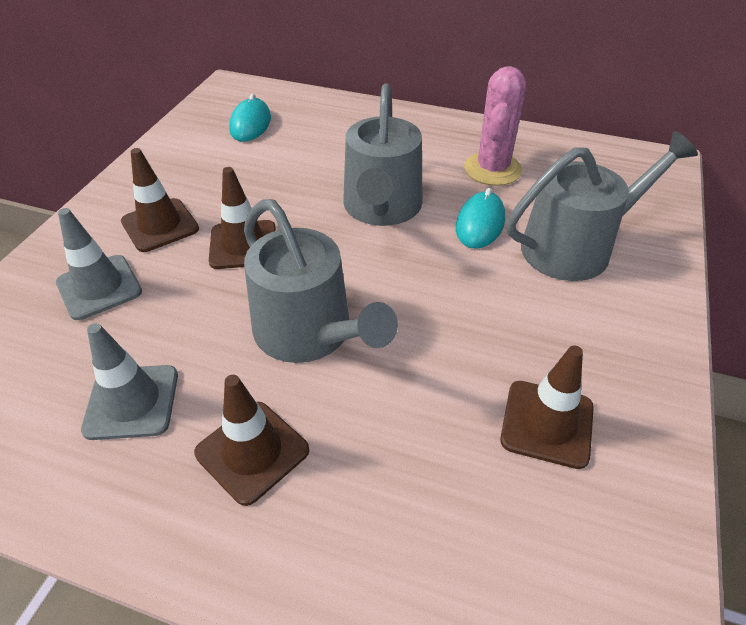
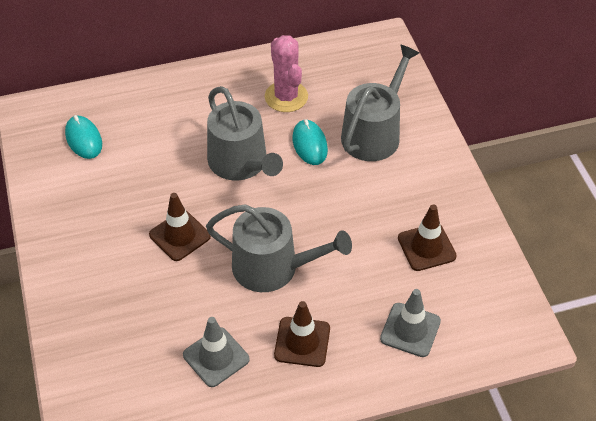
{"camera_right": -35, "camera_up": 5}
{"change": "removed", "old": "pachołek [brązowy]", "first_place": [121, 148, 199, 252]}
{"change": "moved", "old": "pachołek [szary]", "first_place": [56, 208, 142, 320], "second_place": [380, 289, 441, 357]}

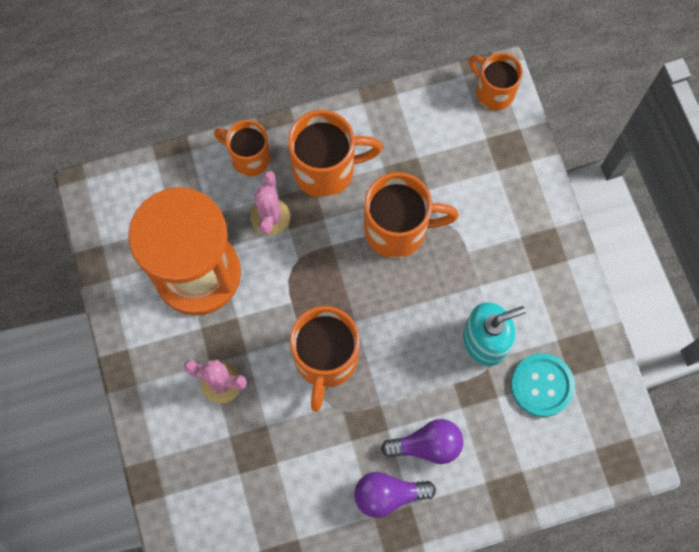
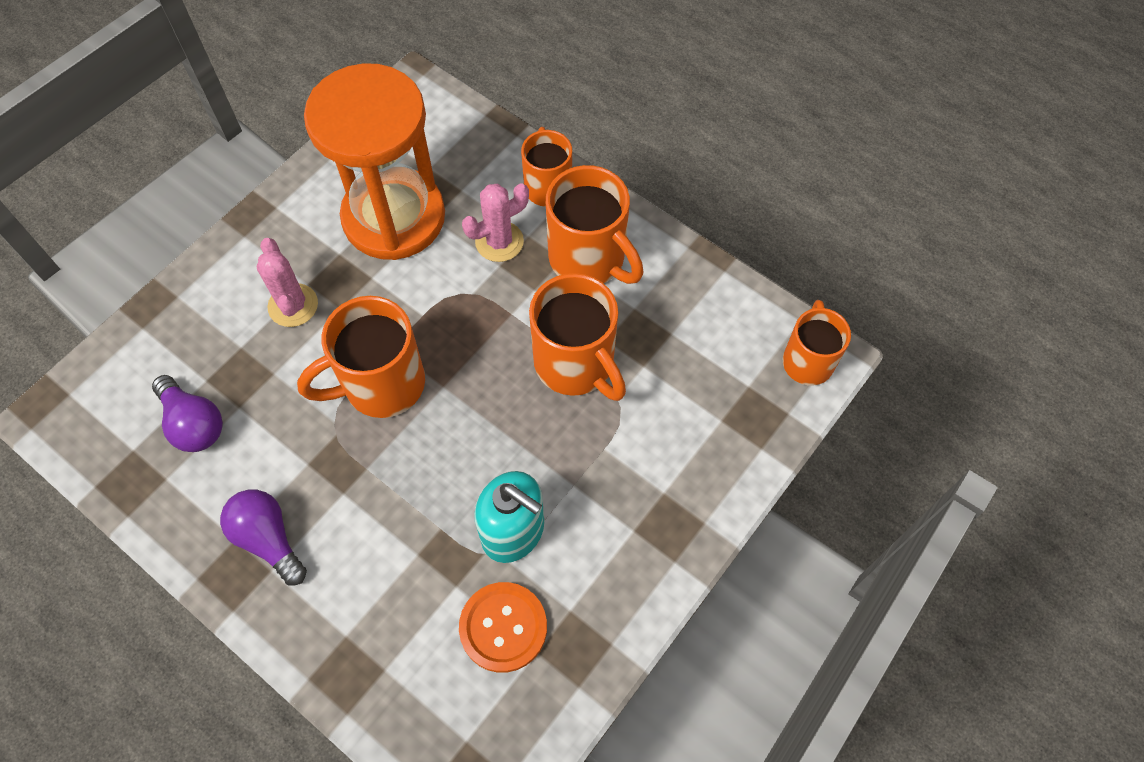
{"camera_right": 55, "camera_up": -10}
{"change": "recoloured", "old": "guzik [turkusowy]", "new": "guzik [pomarańczowy]", "first_place": [511, 353, 575, 417], "second_place": [459, 582, 547, 673]}
{"change": "moved", "old": "żarówka [fioletowy]", "first_place": [381, 419, 463, 464], "second_place": [152, 375, 223, 452]}

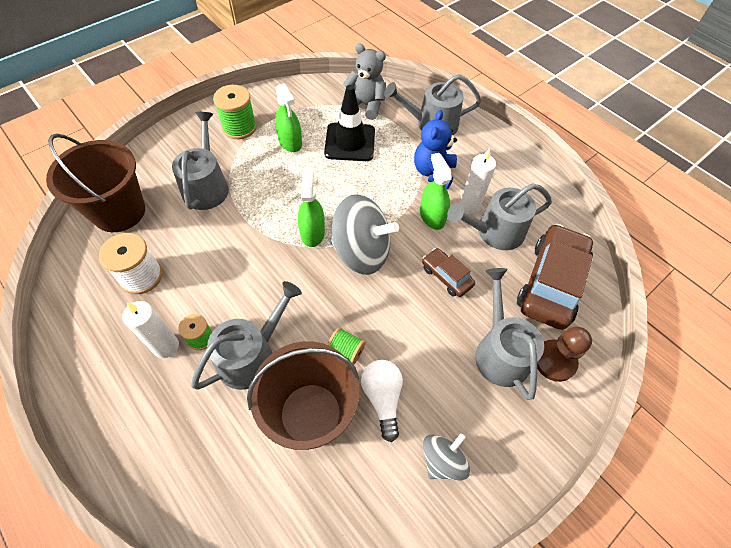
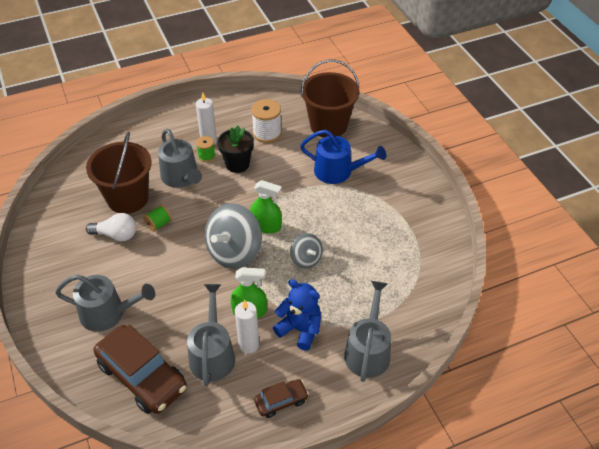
{"camera_right": 110, "camera_up": -10}
{"change": "removed", "old": "miś [szary]", "first_place": [342, 43, 386, 120]}
{"change": "removed", "old": "spryskiwacz [zielony]", "first_place": [275, 83, 302, 152]}
{"change": "removed", "old": "szpulka [zielony]", "first_place": [213, 85, 257, 139]}
{"change": "removed", "old": "pachołek [czarny]", "first_place": [324, 85, 375, 161]}
{"change": "recoloured", "old": "konewka [szary]", "new": "konewka [niebieski]", "first_place": [172, 112, 229, 210], "second_place": [300, 130, 386, 184]}
{"change": "moved", "old": "samochód [brązowy]", "first_place": [422, 248, 475, 297], "second_place": [254, 379, 309, 418]}
{"change": "removed", "old": "pionek [brązowy]", "first_place": [537, 326, 592, 382]}
{"change": "moved", "old": "bączek [szary]", "first_place": [423, 433, 470, 481], "second_place": [290, 233, 323, 269]}
{"change": "added", "new": "doniczka [czarny]", "second_place": [217, 125, 254, 173]}

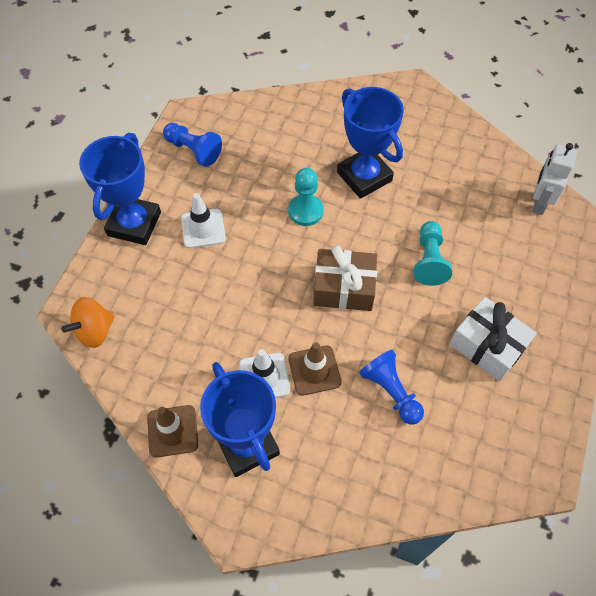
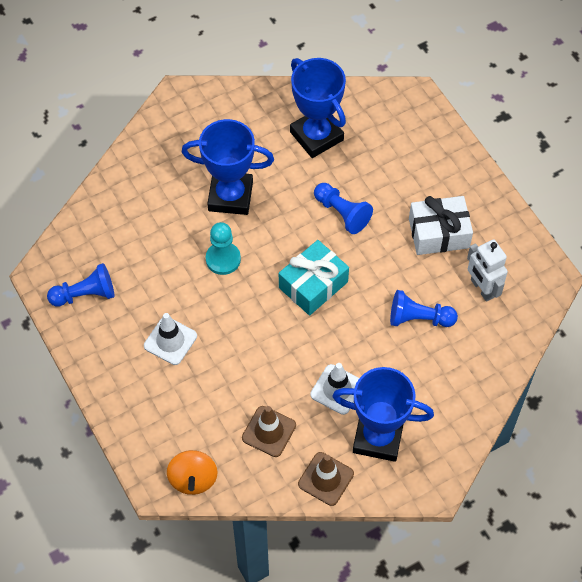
{"camera_right": -50, "camera_up": 0}
{"change": "moved", "old": "puchar [niebieski]", "first_place": [79, 133, 161, 245], "second_place": [290, 58, 346, 158]}
{"change": "moved", "old": "robot [biały]", "first_place": [532, 143, 577, 215], "second_place": [467, 239, 508, 302]}
{"change": "recoloured", "old": "pionek [turkusowy]", "new": "pionek [niebieski]", "first_place": [413, 221, 452, 286], "second_place": [314, 183, 373, 234]}
{"change": "recoloured", "old": "prezent [brązowy]", "new": "prezent [turkusowy]", "first_place": [313, 245, 377, 311], "second_place": [279, 240, 349, 316]}
{"change": "moved", "old": "pachołek [brązowy]", "first_place": [288, 342, 342, 396], "second_place": [242, 406, 296, 457]}

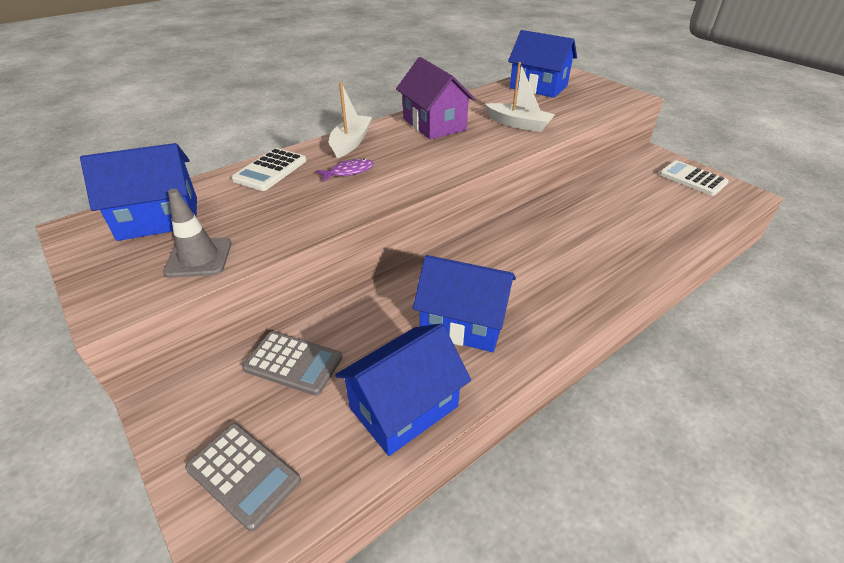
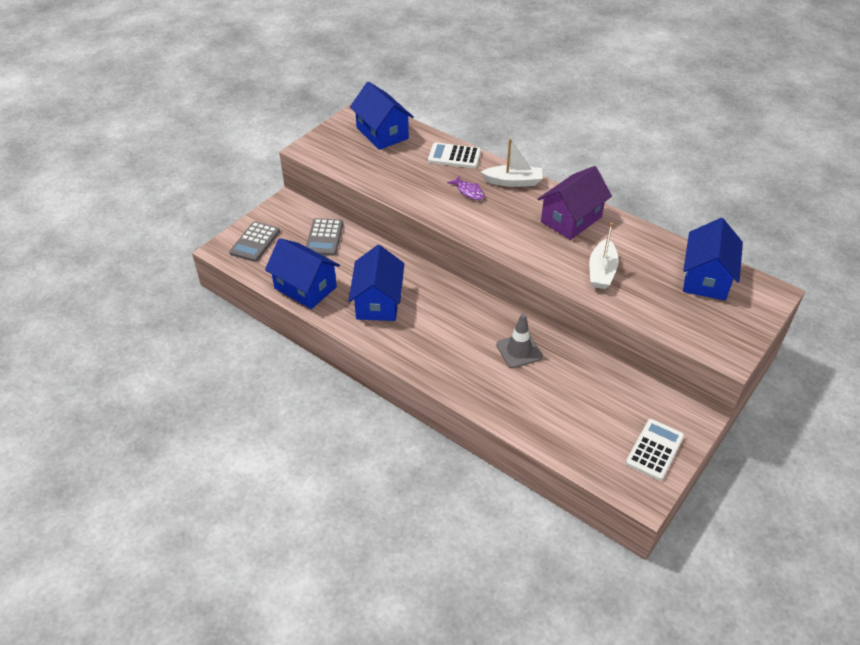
{"camera_right": 75, "camera_up": 5}
{"change": "moved", "old": "pachołek [szary]", "first_place": [163, 189, 231, 278], "second_place": [496, 313, 543, 368]}

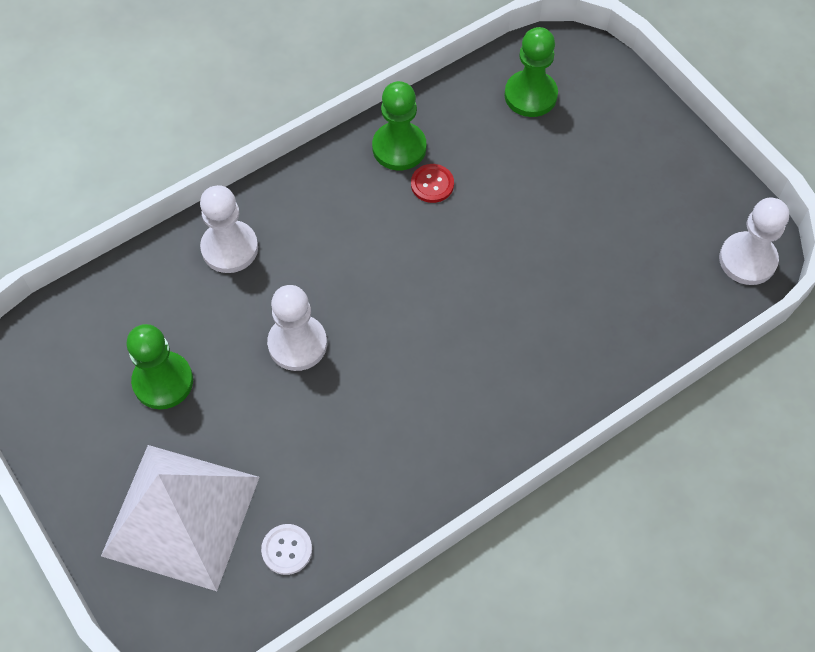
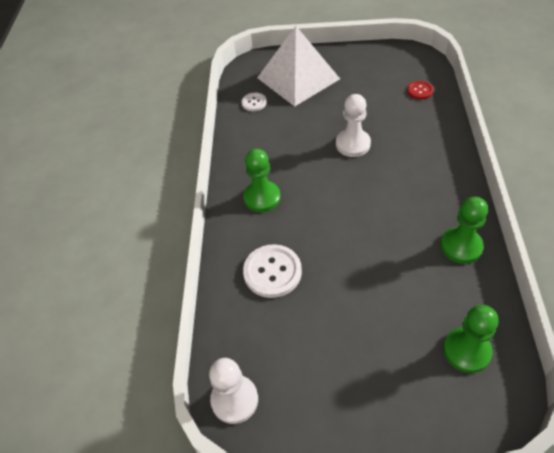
{"camera_right": 130, "camera_up": -10}
{"change": "moved", "old": "guzik [czerwony]", "first_place": [411, 164, 454, 203], "second_place": [407, 81, 434, 100]}
{"change": "removed", "old": "pionek [biały]", "first_place": [200, 185, 258, 273]}
{"change": "moved", "old": "pionek [zielony]", "first_place": [127, 324, 193, 409], "second_place": [243, 149, 281, 212]}
{"change": "added", "new": "guzik [biały]", "second_place": [243, 244, 302, 298]}

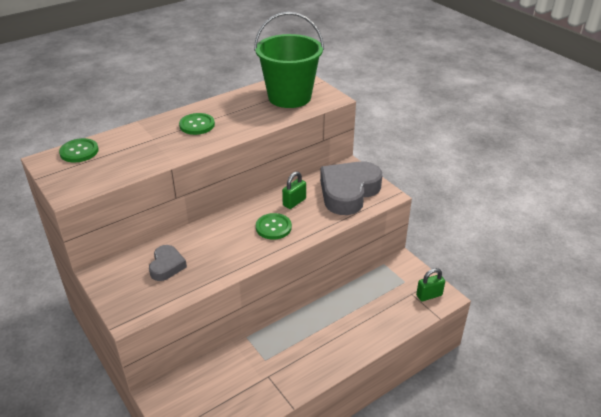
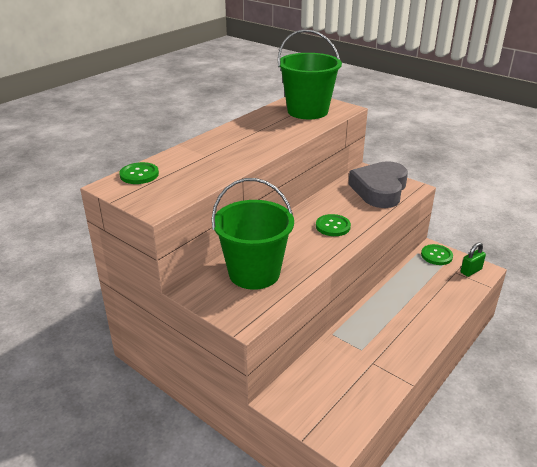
{"camera_right": -15, "camera_up": -5}
{"change": "moved", "old": "guzik [zielony]", "first_place": [179, 113, 215, 135], "second_place": [421, 244, 453, 265]}
{"change": "removed", "old": "kłódka [zielony]", "first_place": [282, 171, 306, 209]}
{"change": "replaced", "old": "serce [szary]", "new": "wiadro [zielony]", "first_place": [149, 245, 187, 281], "second_place": [212, 178, 294, 290]}

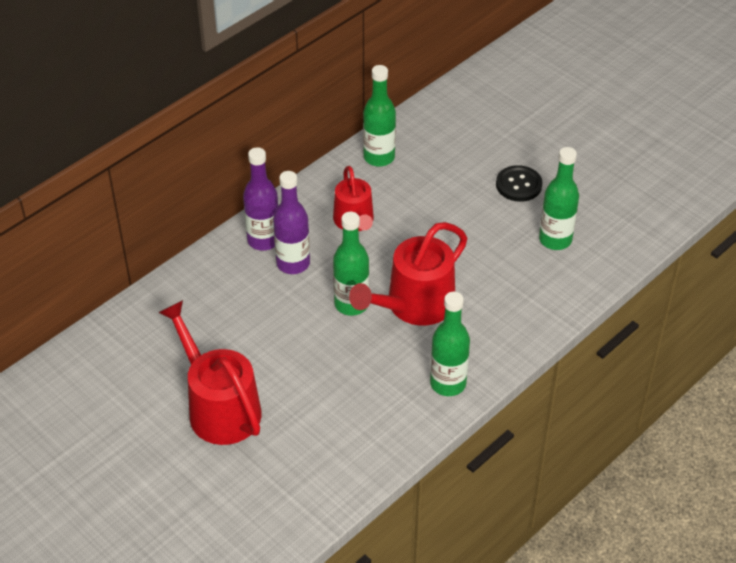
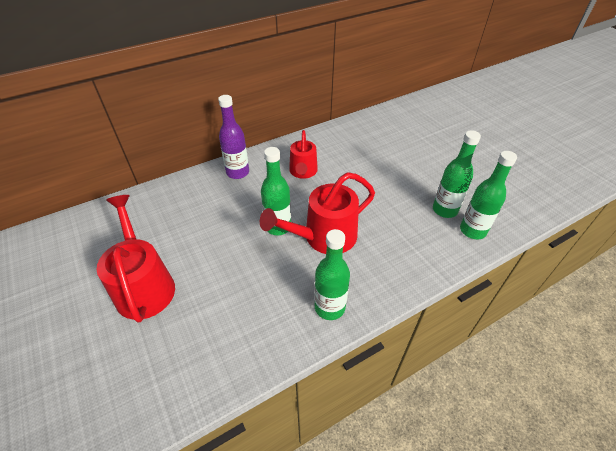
{"camera_right": 15, "camera_up": 0}
{"change": "moved", "old": "butelka [zielony]", "first_place": [363, 65, 396, 167], "second_place": [460, 151, 517, 239]}
{"change": "removed", "old": "guzik [czarny]", "first_place": [496, 165, 542, 202]}
{"change": "removed", "old": "butelka [fioletowy]", "first_place": [273, 171, 310, 274]}

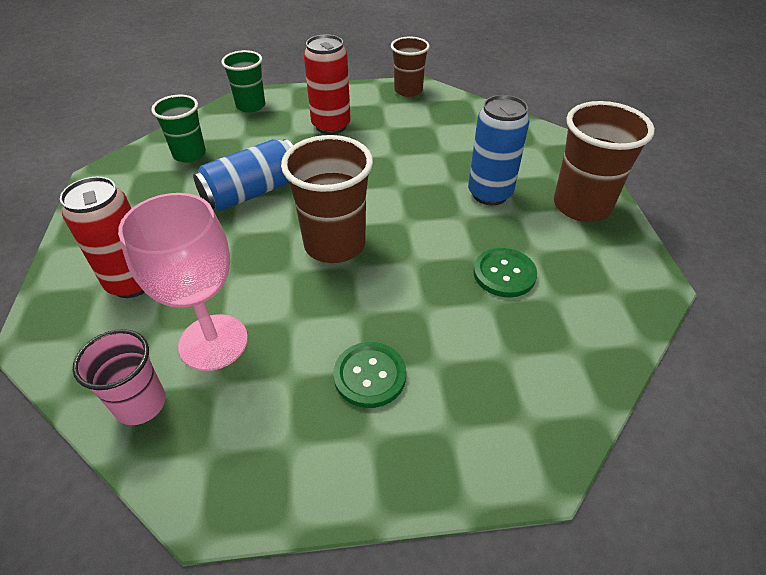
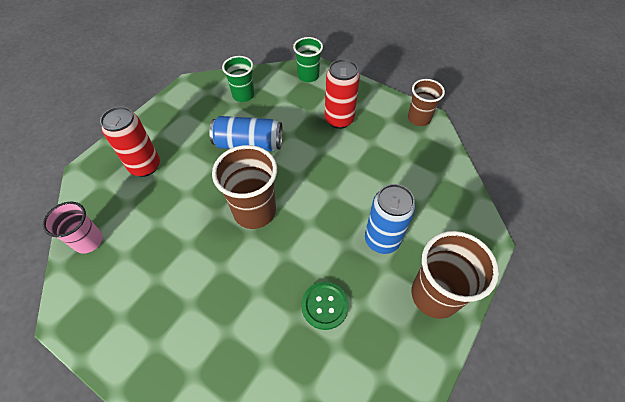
{"camera_right": 40, "camera_up": 10}
{"change": "removed", "old": "kielich [różowy]", "first_place": [118, 193, 248, 371]}
{"change": "removed", "old": "guzik [zielony]", "first_place": [333, 342, 406, 408]}

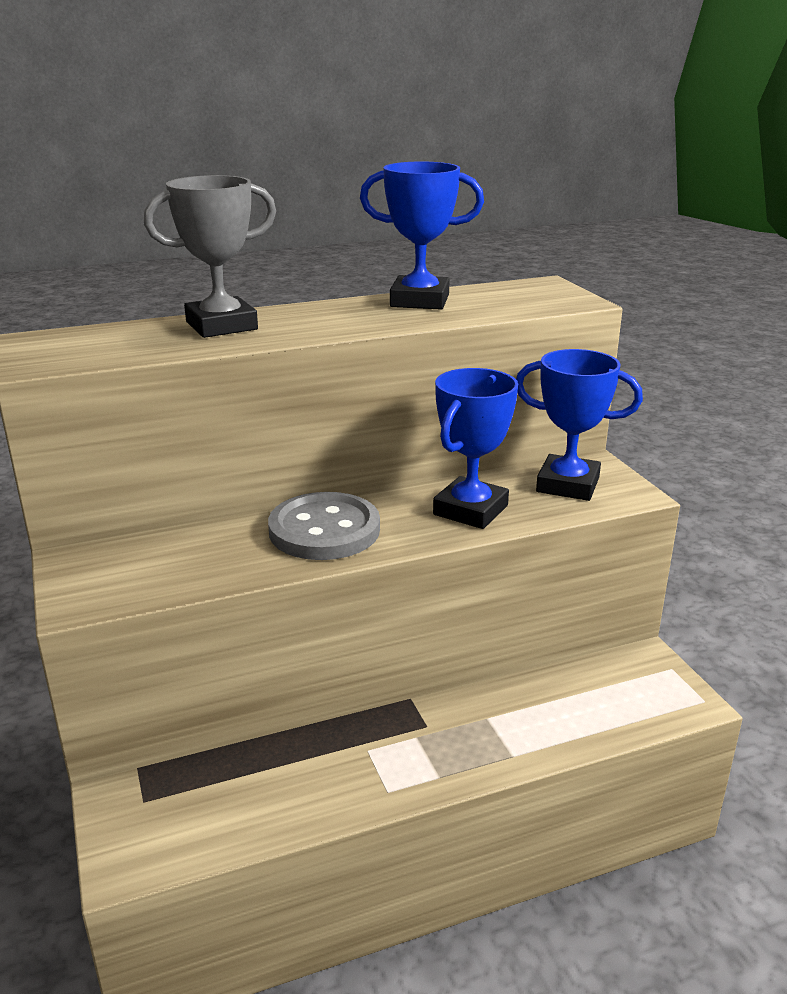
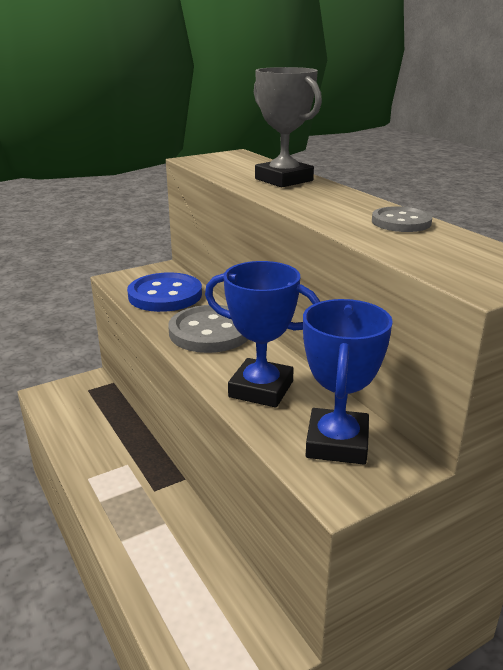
{"camera_right": 80, "camera_up": 0}
{"change": "replaced", "old": "puchar [niebieski]", "new": "guzik [szary]", "first_place": [360, 161, 484, 310], "second_place": [372, 206, 432, 232]}
{"change": "added", "new": "guzik [niebieski]", "second_place": [127, 273, 202, 312]}

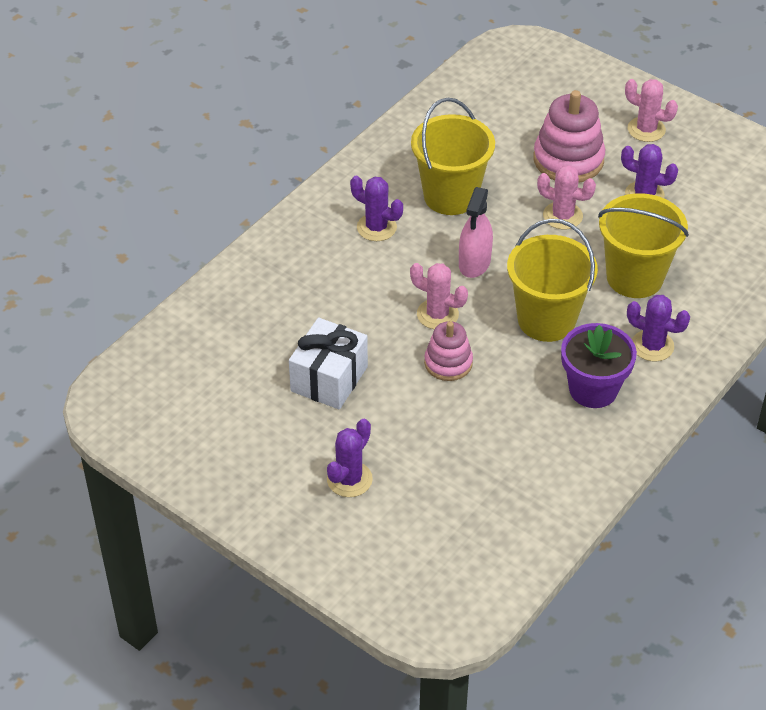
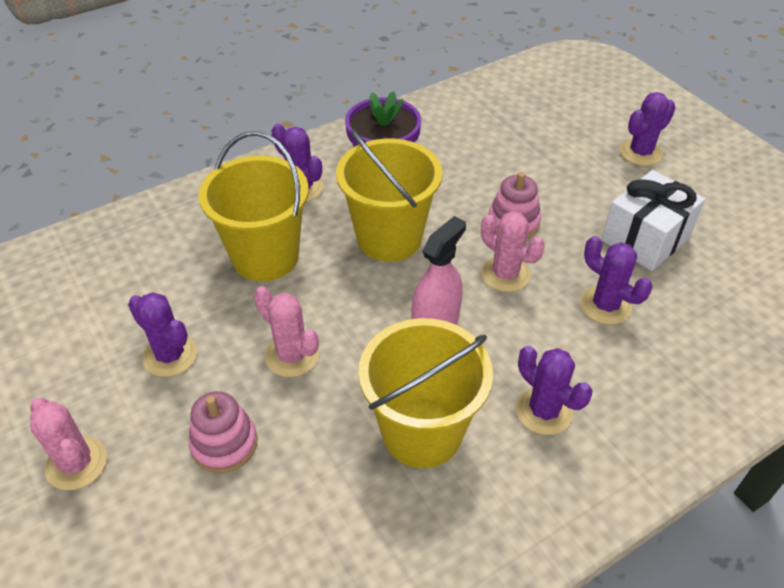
{"camera_right": -160, "camera_up": 0}
{"change": "resized", "old": "zabawka nakładanka [różowy]", "first_place": [533, 90, 605, 183], "second_place": [189, 391, 257, 473], "factor": 0.61}
{"change": "added", "new": "kaktus [fioletowy]", "second_place": [580, 236, 652, 325]}

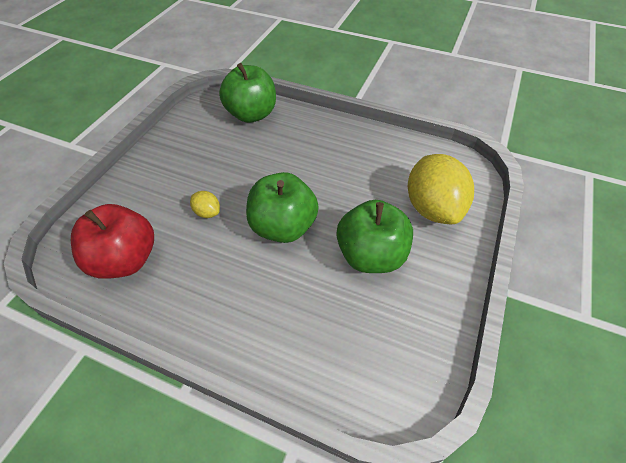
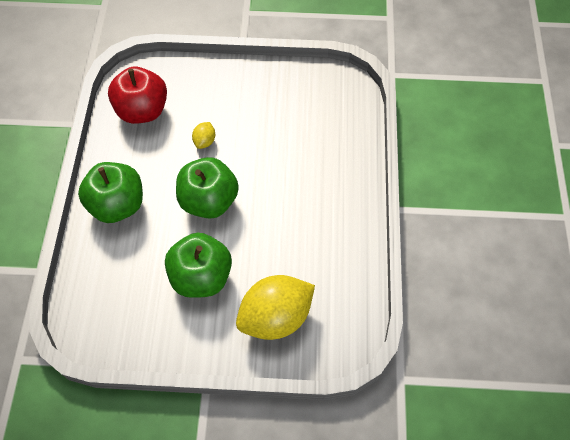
{"camera_right": 70, "camera_up": 10}
{"change": "moved", "old": "jabłko [zielony]", "first_place": [219, 63, 276, 123], "second_place": [78, 162, 143, 223]}

